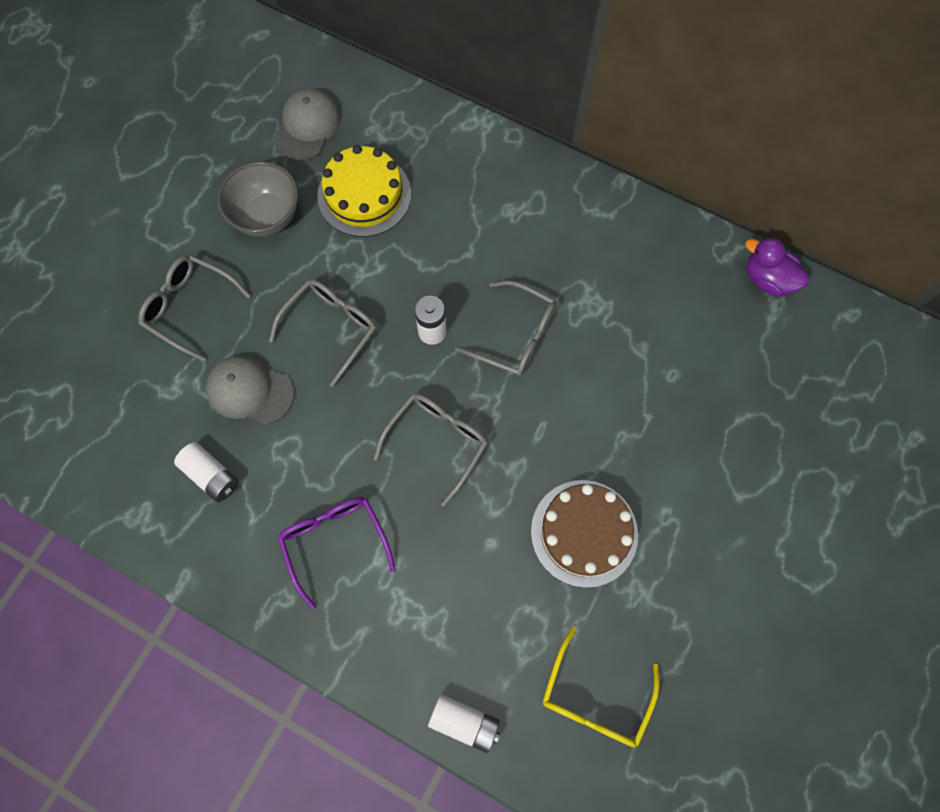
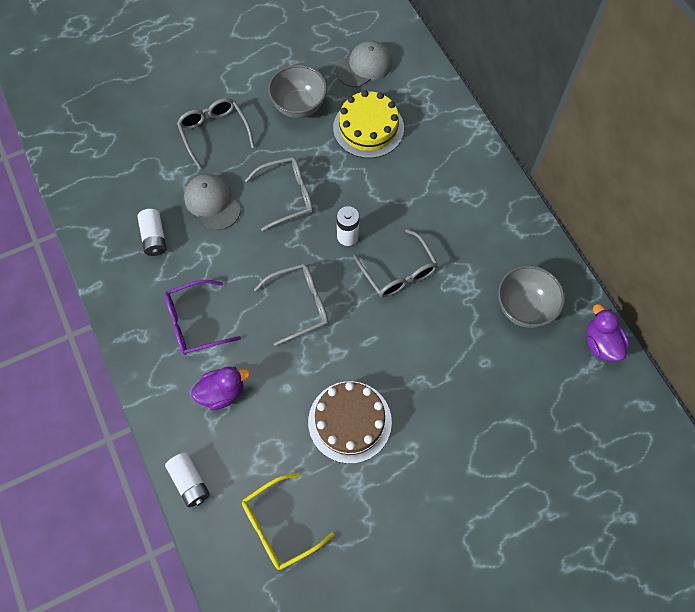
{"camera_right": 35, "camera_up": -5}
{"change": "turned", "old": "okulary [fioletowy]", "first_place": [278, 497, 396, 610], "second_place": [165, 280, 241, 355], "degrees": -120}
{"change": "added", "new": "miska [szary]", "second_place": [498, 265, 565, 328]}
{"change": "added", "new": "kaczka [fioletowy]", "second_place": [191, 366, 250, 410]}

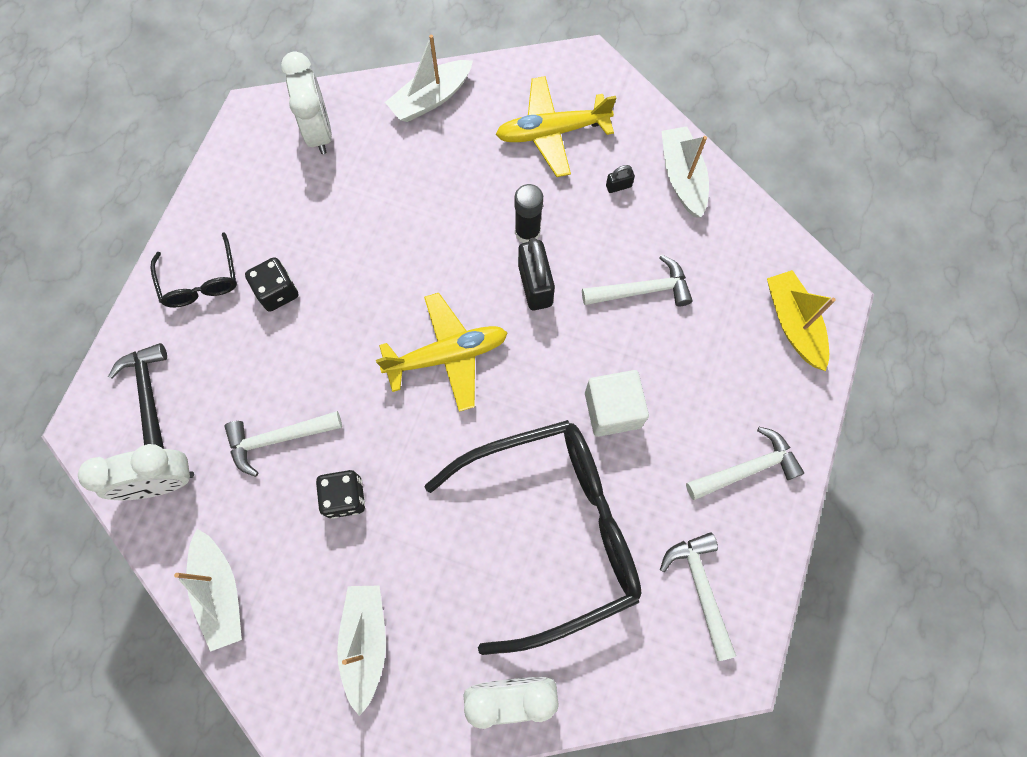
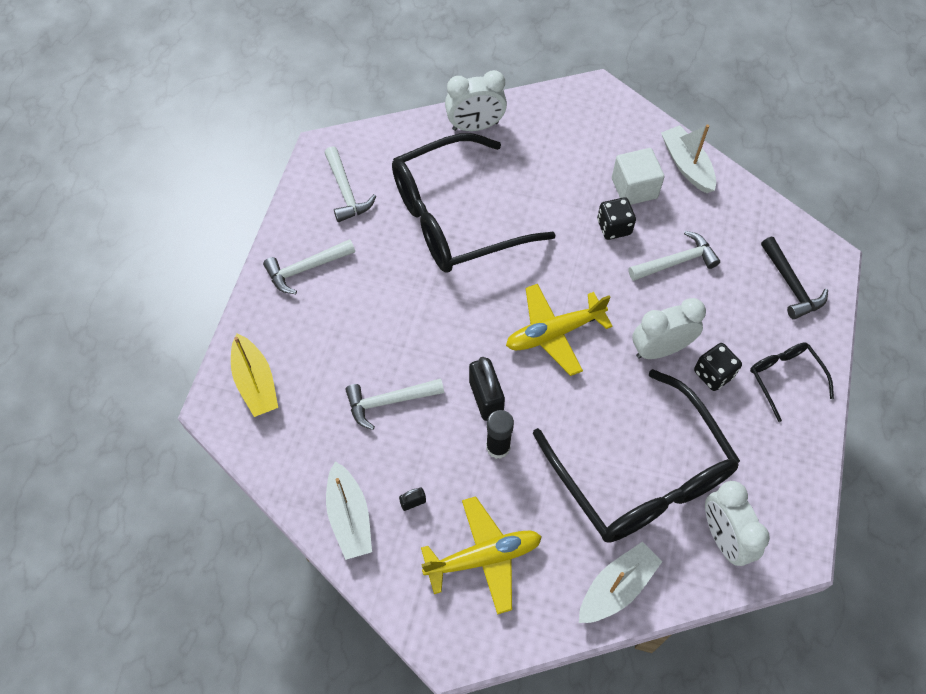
{"camera_right": 175, "camera_up": -10}
{"change": "moved", "old": "sześcian [biały]", "first_place": [585, 370, 649, 437], "second_place": [612, 148, 665, 205]}
{"change": "moved", "old": "budzik [biały]", "first_place": [78, 444, 194, 500], "second_place": [632, 298, 706, 359]}
{"change": "removed", "old": "łódka [biały]", "first_place": [337, 585, 386, 716]}
{"change": "added", "new": "okulary [czarny]", "second_place": [533, 369, 740, 543]}

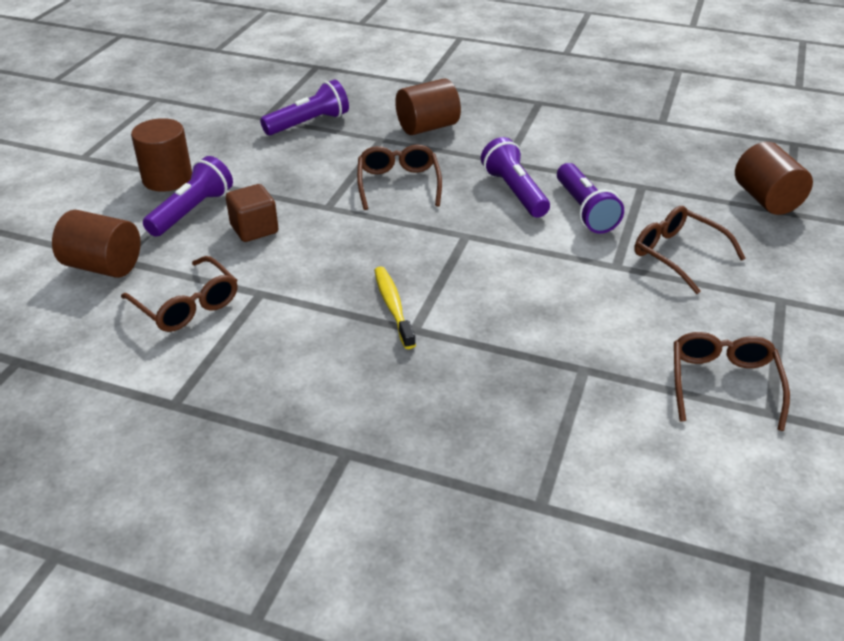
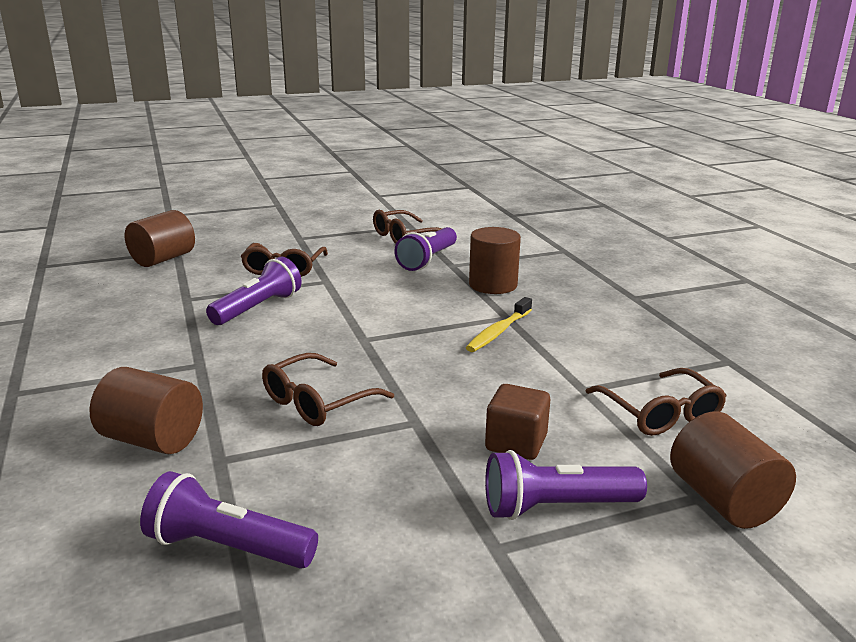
{"camera_right": -130, "camera_up": -15}
{"change": "moved", "old": "walec [brązowy]", "first_place": [131, 118, 192, 192], "second_place": [469, 227, 521, 294]}
{"change": "moved", "old": "latarka [fioletowy]", "first_place": [481, 137, 550, 218], "second_place": [394, 227, 457, 271]}
{"change": "turned", "old": "okulary [brązowy]", "first_place": [121, 256, 237, 332], "second_place": [585, 368, 727, 436], "degrees": 150}

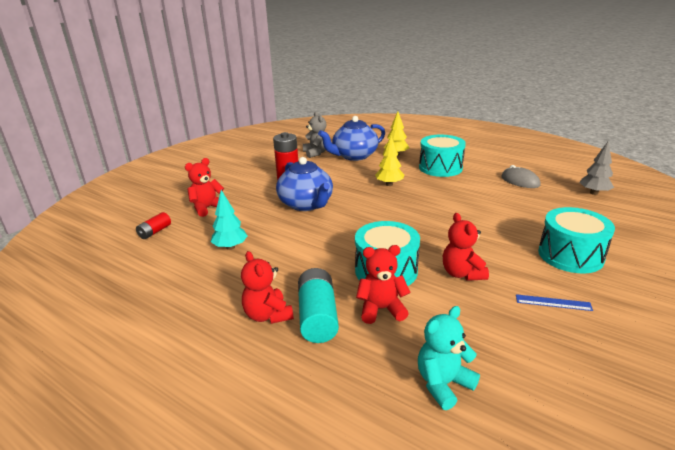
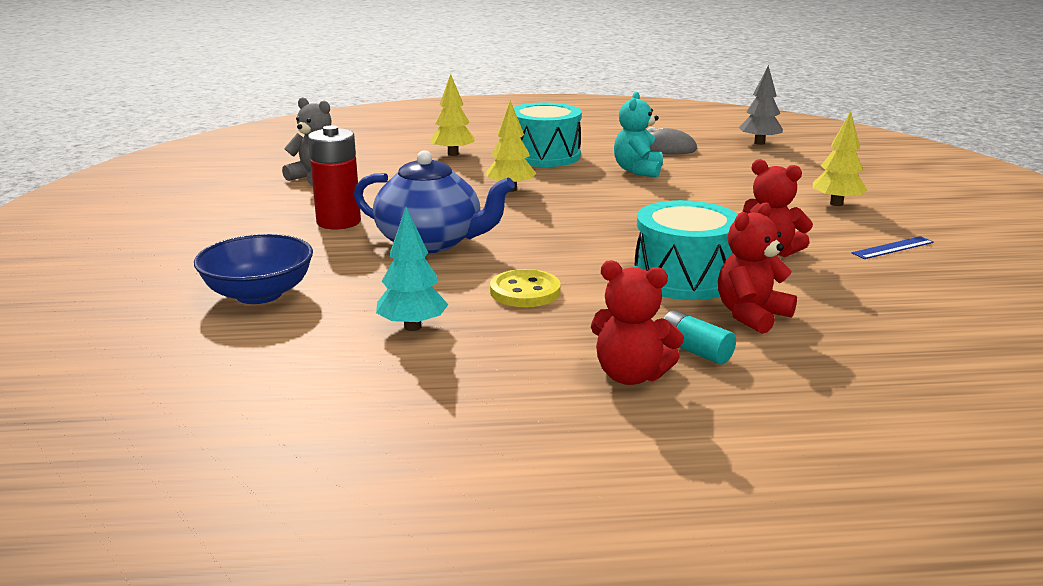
{"camera_right": -40, "camera_up": -5}
{"change": "removed", "old": "imbryk [niebieski]", "first_place": [318, 116, 385, 161]}
{"change": "replaced", "old": "miś [czerwony]", "new": "miska [niebieski]", "first_place": [185, 158, 224, 217], "second_place": [194, 234, 313, 304]}
{"change": "replaced", "old": "bęben [turkusowy]", "new": "drzewko [żółty]", "first_place": [538, 207, 615, 273], "second_place": [813, 112, 867, 206]}
{"change": "removed", "old": "bateria [czerwony]", "first_place": [136, 212, 171, 239]}
{"change": "resized", "old": "bateria [turkusowy]", "first_place": [298, 268, 339, 343], "second_place": [664, 310, 736, 365], "factor": 0.56}
{"change": "moved", "old": "miś [turkusowy]", "first_place": [418, 306, 480, 410], "second_place": [614, 92, 663, 178]}
{"change": "added", "new": "guzik [żółty]", "second_place": [490, 269, 561, 307]}

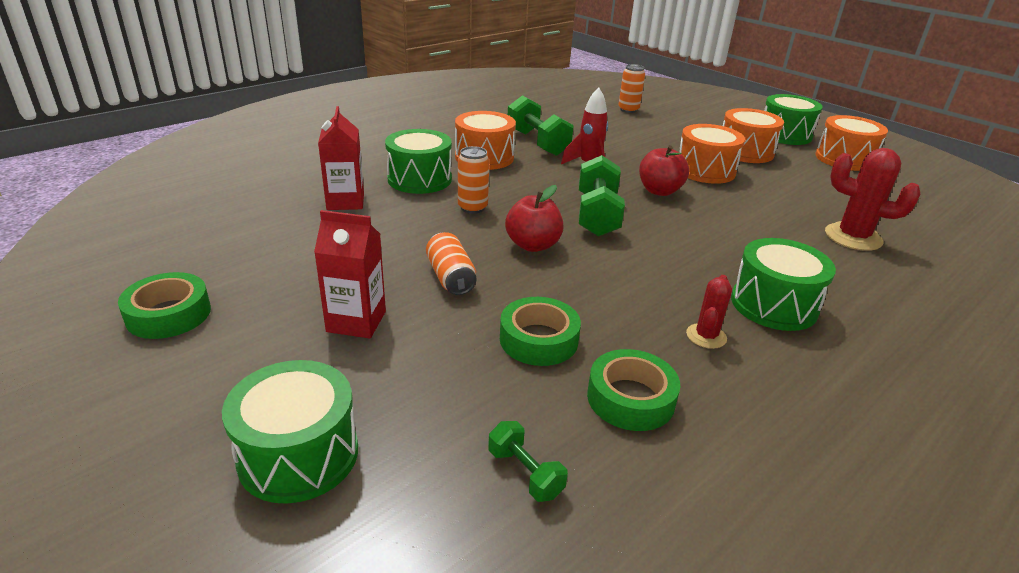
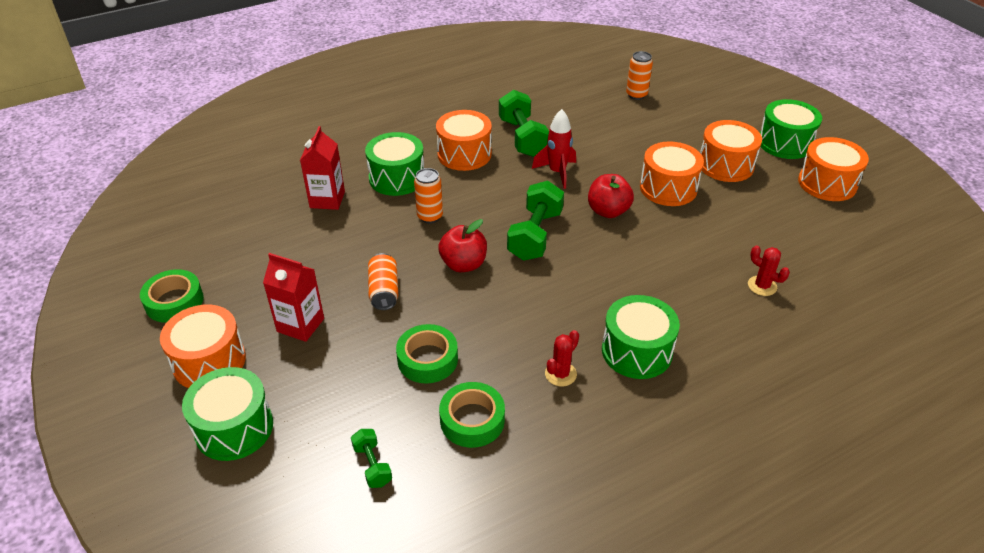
{"camera_right": 15, "camera_up": 10}
{"change": "resized", "old": "kaktus [czerwony]", "first_place": [825, 148, 921, 251], "second_place": [748, 246, 790, 296], "factor": 0.57}
{"change": "added", "new": "bęben [pomarańczowy]", "second_place": [160, 305, 246, 388]}

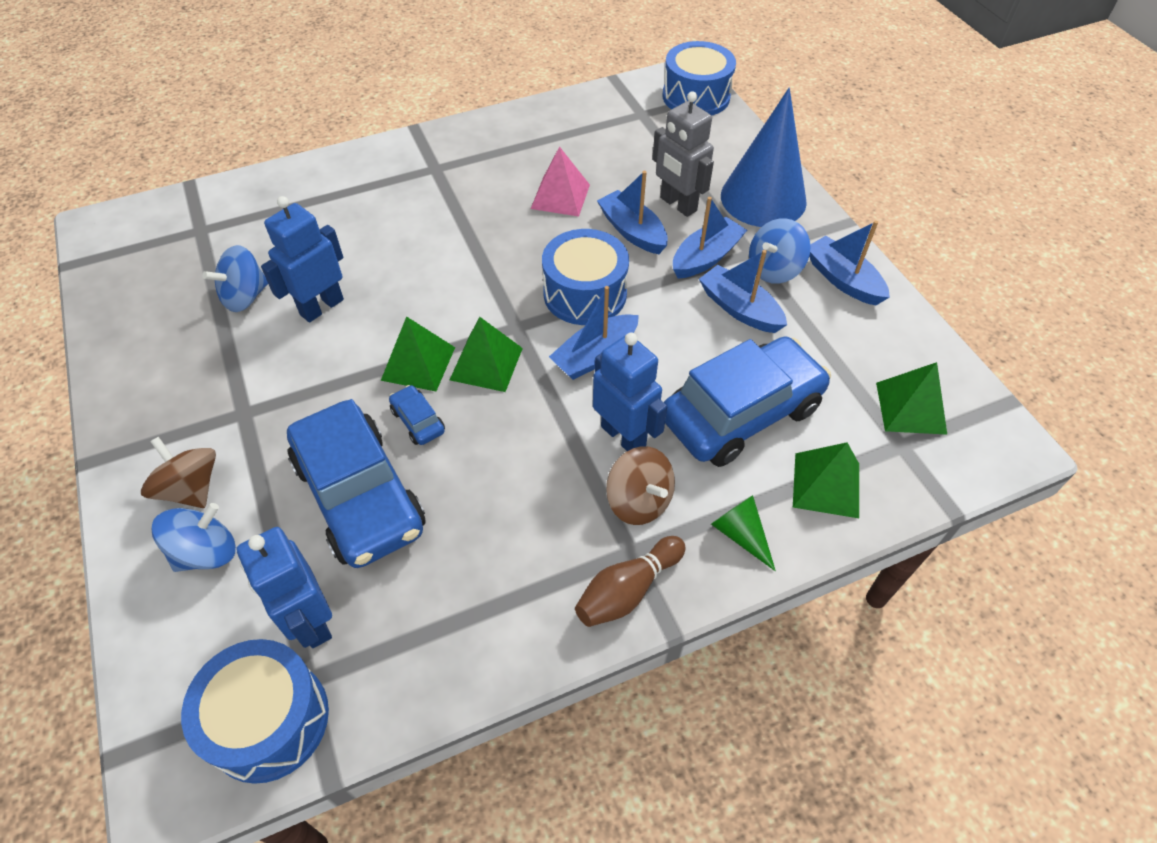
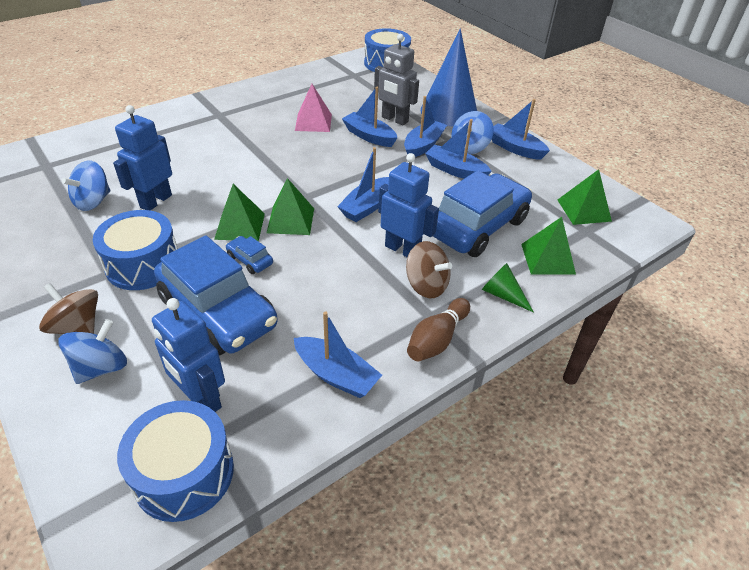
{"camera_right": -15, "camera_up": -10}
{"change": "moved", "old": "bęben [niebieski]", "first_place": [542, 229, 629, 325], "second_place": [93, 210, 178, 290]}
{"change": "added", "new": "łódka [niebieski]", "second_place": [294, 311, 382, 398]}

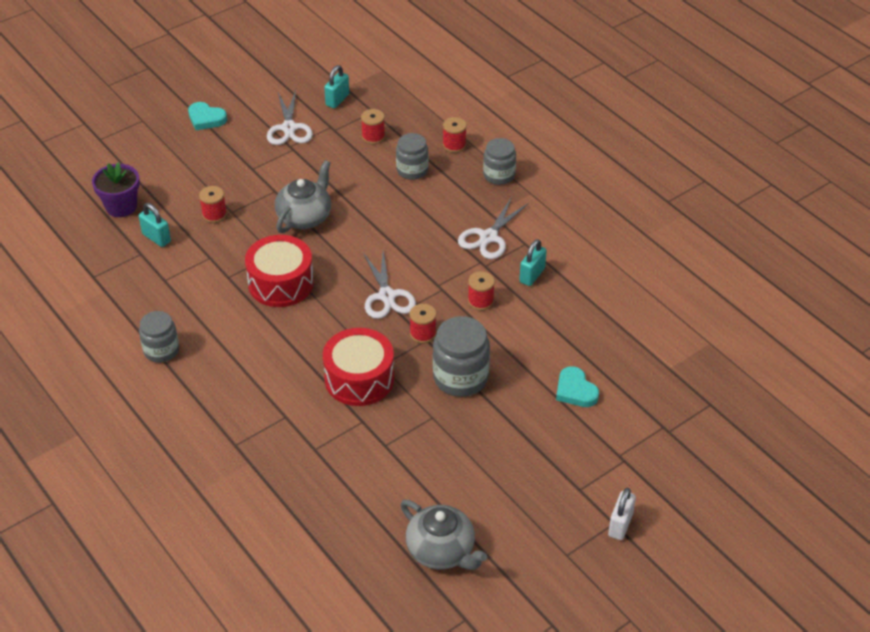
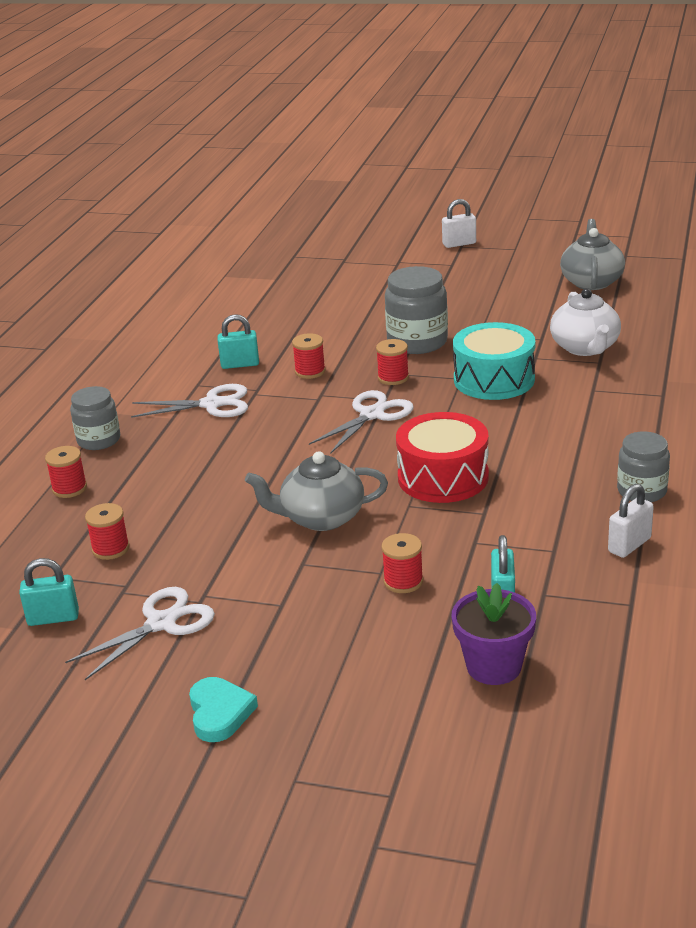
{"camera_right": -125, "camera_up": -15}
{"change": "removed", "old": "słoik [szary]", "first_place": [396, 133, 429, 180]}
{"change": "recoloured", "old": "bęben [czerwony]", "new": "bęben [turkusowy]", "first_place": [323, 328, 394, 406], "second_place": [453, 322, 535, 400]}
{"change": "removed", "old": "serce [turkusowy]", "first_place": [556, 366, 599, 407]}
{"change": "added", "new": "imbryk [biały]", "second_place": [550, 288, 621, 356]}
{"change": "added", "new": "kłódka [biały]", "second_place": [608, 484, 654, 558]}

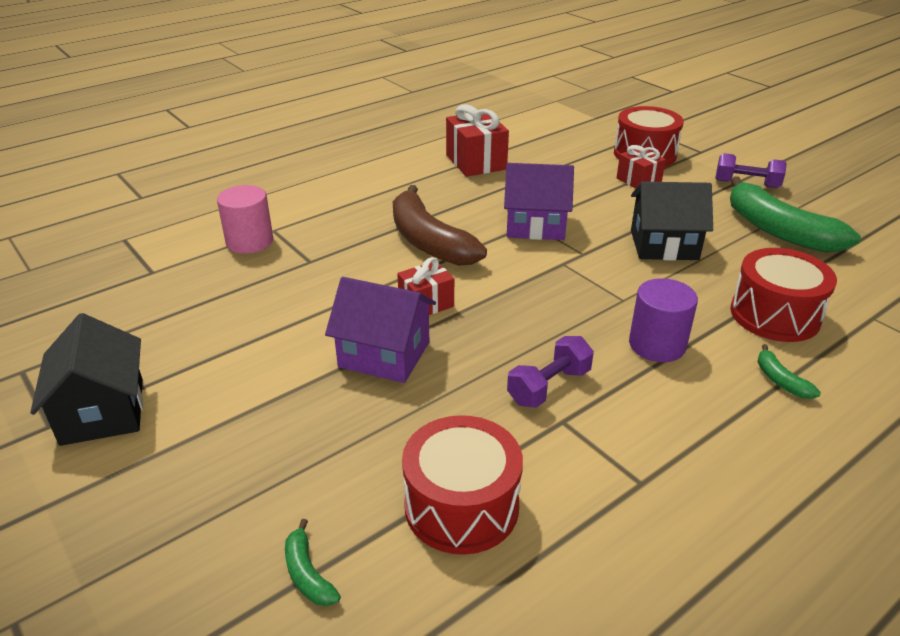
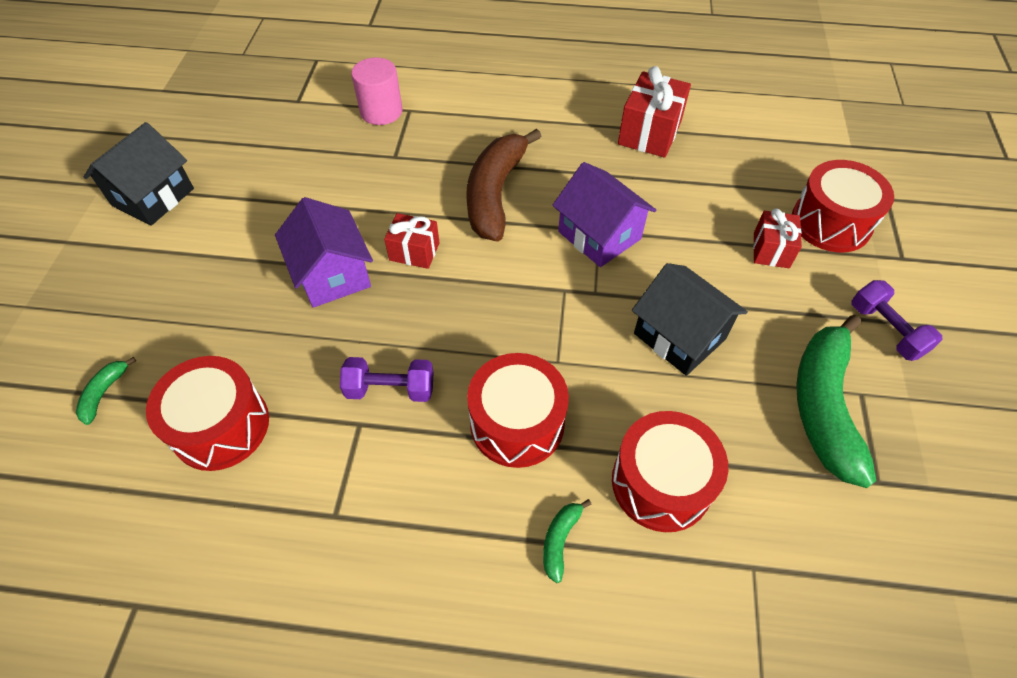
{"camera_right": 45, "camera_up": 20}
{"change": "replaced", "old": "walec [fioletowy]", "new": "bęben [czerwony]", "first_place": [629, 278, 698, 362], "second_place": [467, 353, 569, 468]}

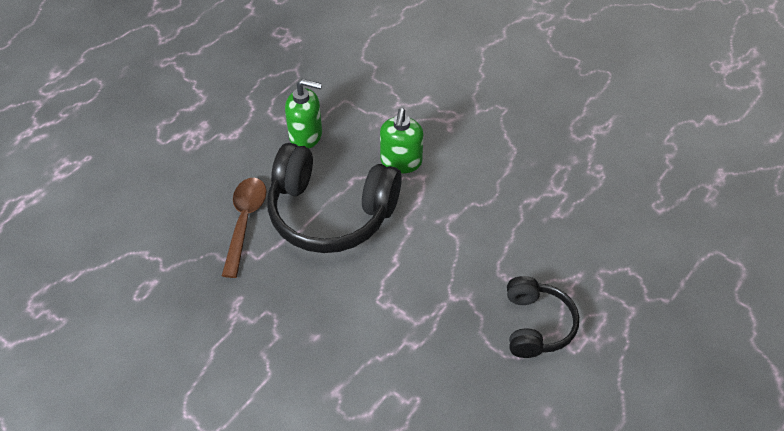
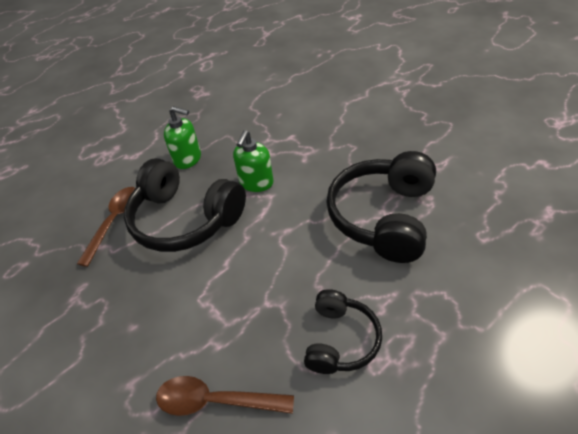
{"camera_right": 15, "camera_up": -5}
{"change": "added", "new": "słuchawki [czarny]", "second_place": [326, 151, 436, 263]}
{"change": "added", "new": "łyżka [brązowy]", "second_place": [156, 376, 294, 416]}

